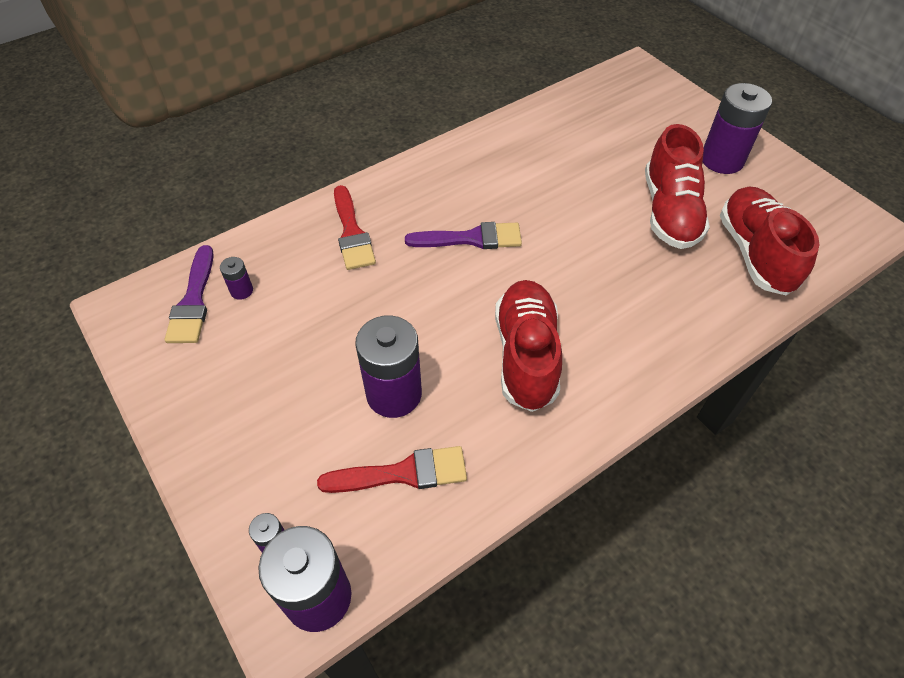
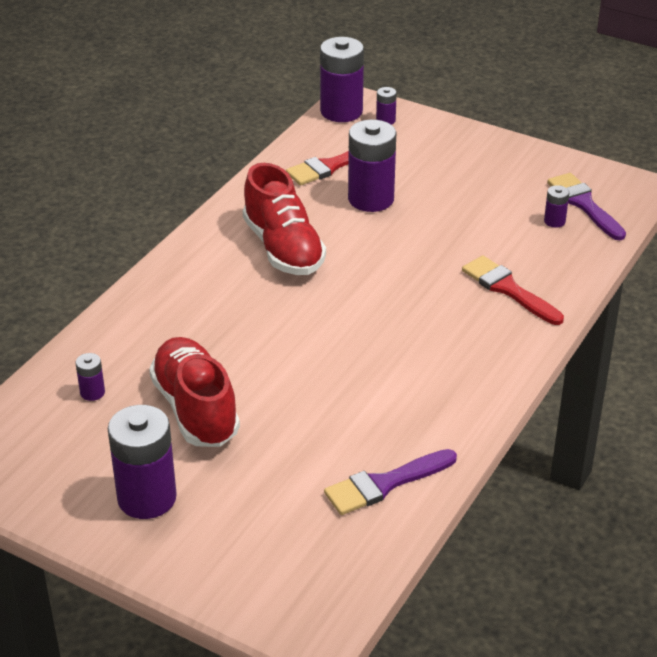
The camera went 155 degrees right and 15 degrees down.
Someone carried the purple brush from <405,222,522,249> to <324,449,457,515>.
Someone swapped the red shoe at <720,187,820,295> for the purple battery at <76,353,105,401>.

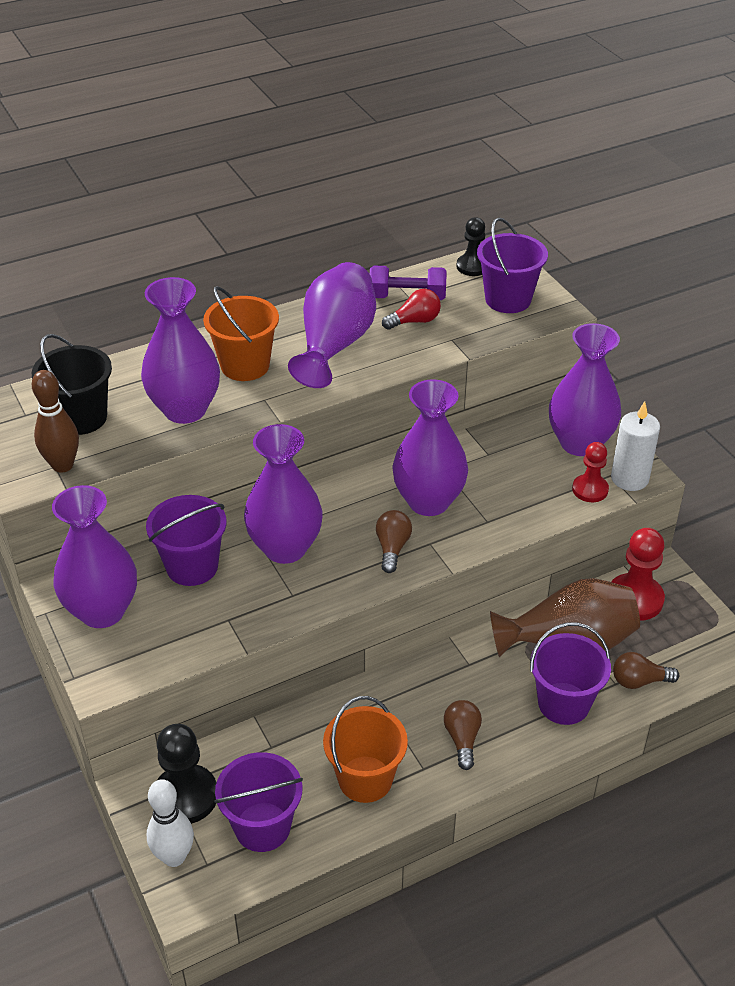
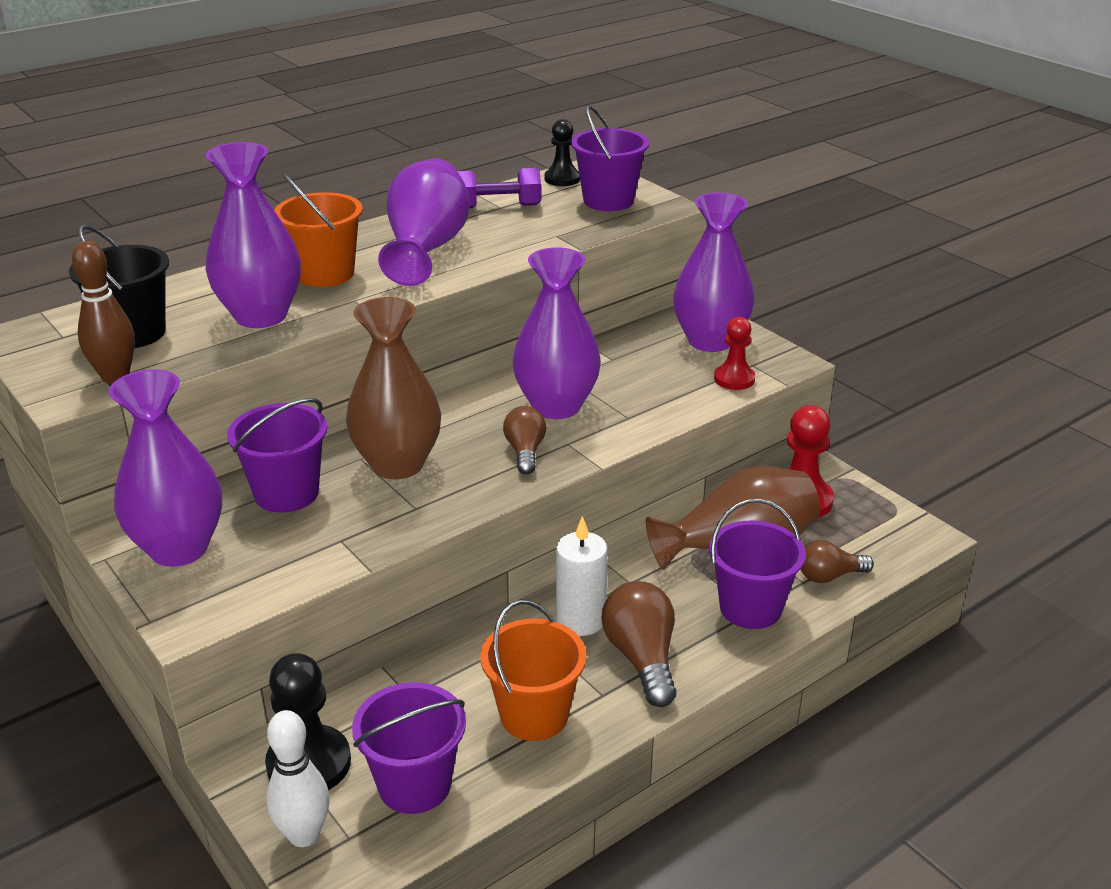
The camera went 10 degrees left and 10 degrees down.
Someone repainted the purple vase at <244,424,322,564>, which became the brown vase at <346,297,441,479>.
Someone took away the red light bulb at <382,289,441,330>.
Someone scaled the brown light bulb at <444,700,482,770> by 1.58.
Someone carried the white candle from <611,401,660,491> to <556,516,608,636>.

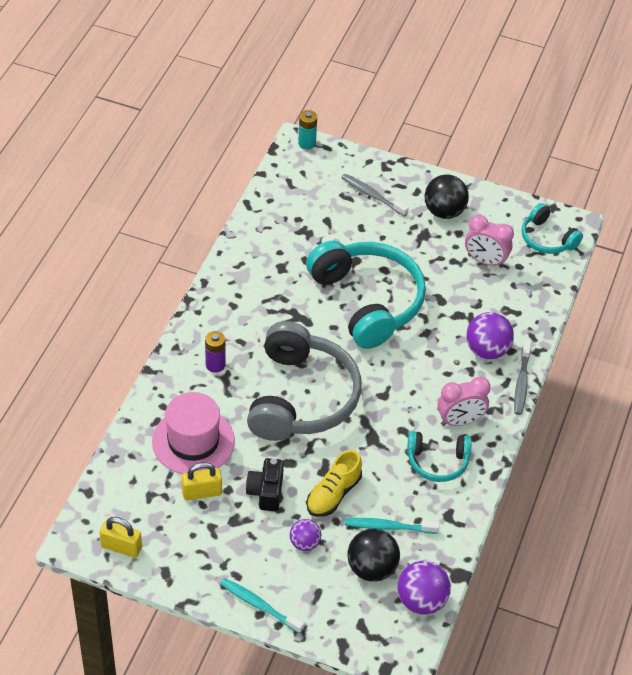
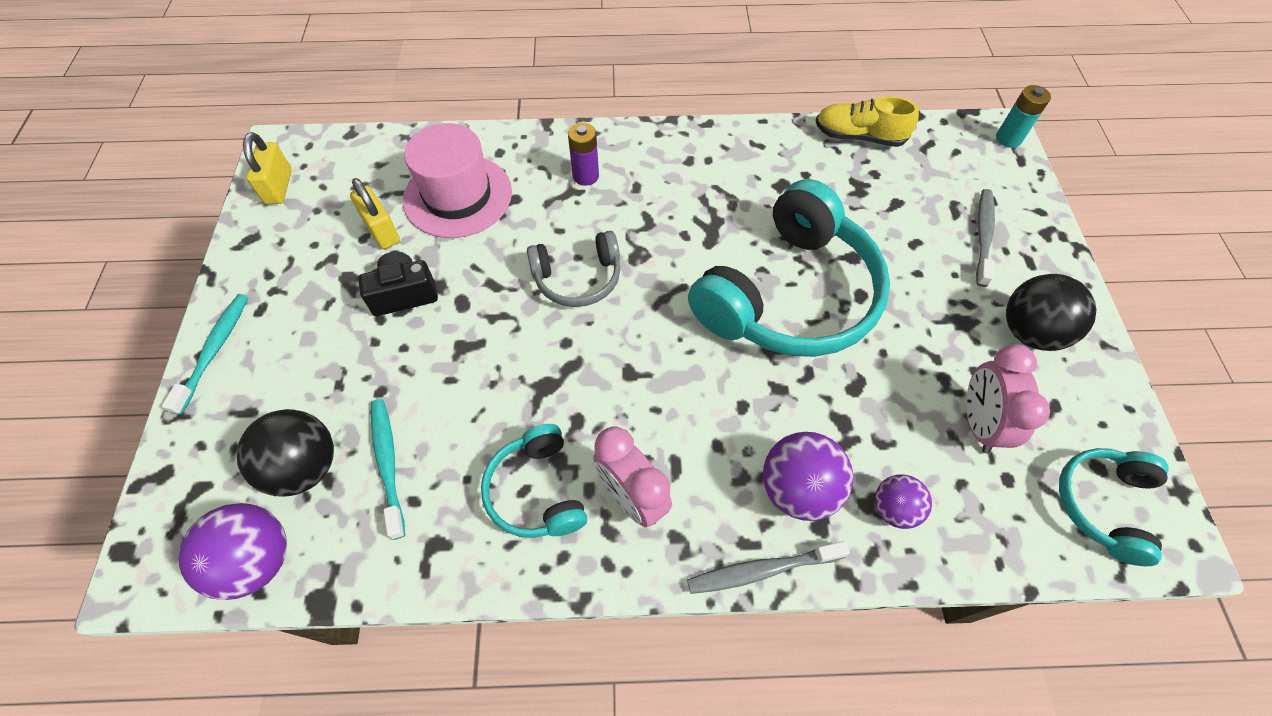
The camera went 70 degrees right and 10 degrees up.
Someone scaled the grey headphones at <247,321,362,441> by 0.51.
Someone carried the purple ball from <290,519,321,551> to <875,474,932,529>.
Someone carried the yellow shoe from <307,450,362,517> to <815,96,919,147>.

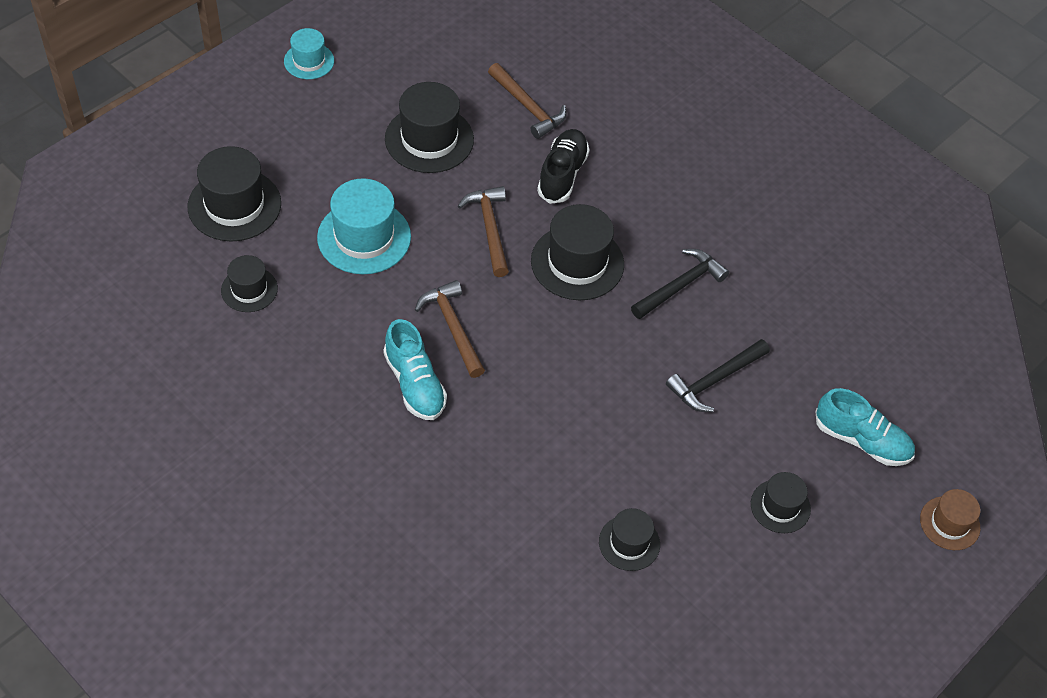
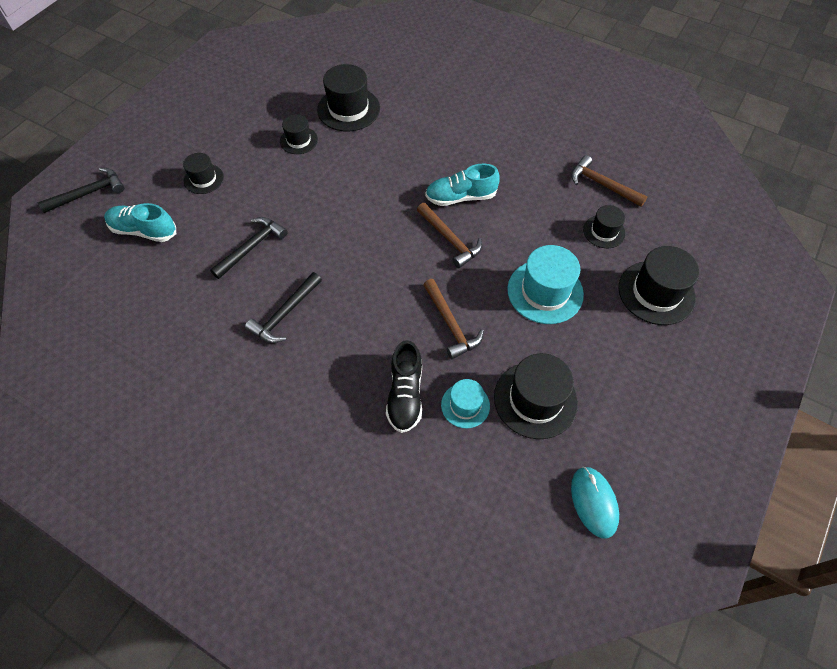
The camera went 170 degrees right and 5 degrees up.
Someone carried the turquoise hat from <284,28,334,79> to <441,379,490,428>.
Someone rotated the turquoise shoe at <384,319,447,420> by 60 degrees counterclockwise.
Someone carried the brown hammer from <488,63,567,139> to <571,155,647,207>.
Someone carried the black hat from <531,204,624,300> to <317,64,380,131>.
Someone swapped the brown hat at <920,489,980,550> for the black hammer at <38,168,124,213>.
Someone put down the turquoise mouse at <571,467,619,538>.

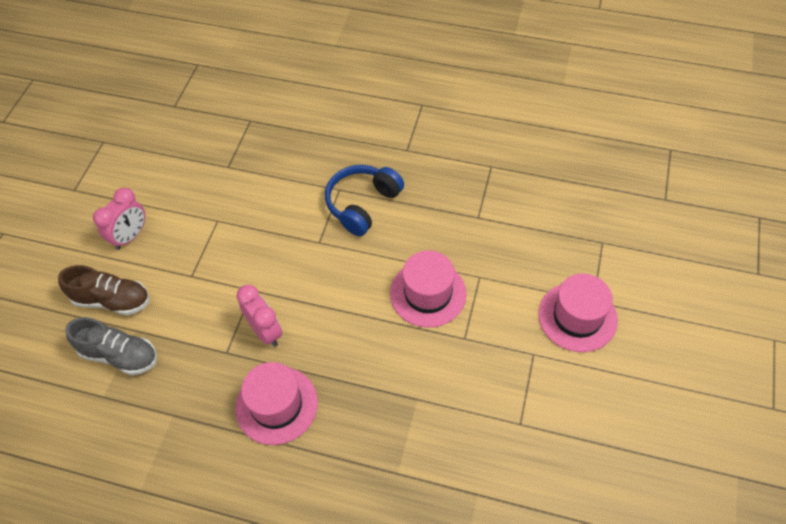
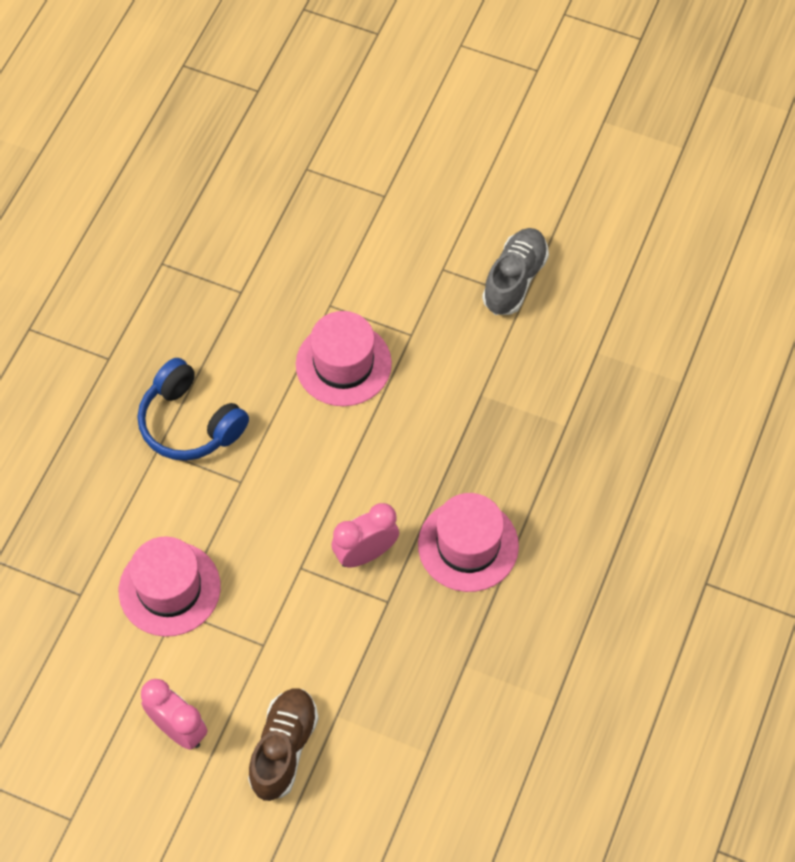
The camera went 85 degrees left and 5 degrees up.
Someone carried the grey shoe from <65,317,157,375> to <482,228,549,315>.
Someone carried the pink hat from <538,274,618,352> to <119,536,221,637>.

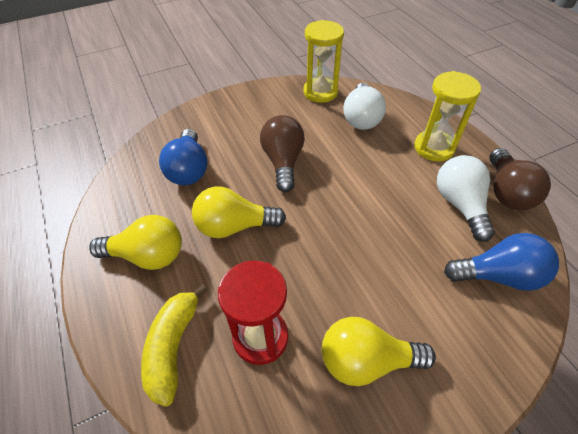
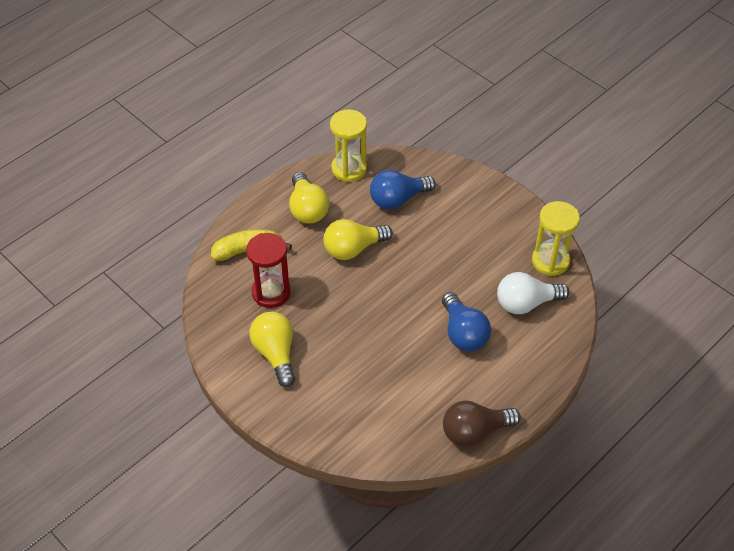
The camera went 70 degrees right and 0 degrees up.
Someone rotated the yellow light bulb at <192,186,286,238> by 90 degrees counterclockwise.
Someone took away the brown light bulb at <260,115,305,192>.
Someone carried the yellow hourglass from <414,71,481,162> to <330,109,367,182>.
Someone took away the white light bulb at <437,155,495,242>.
Someone carried the blue light bulb from <444,233,559,291> to <442,292,491,352>.

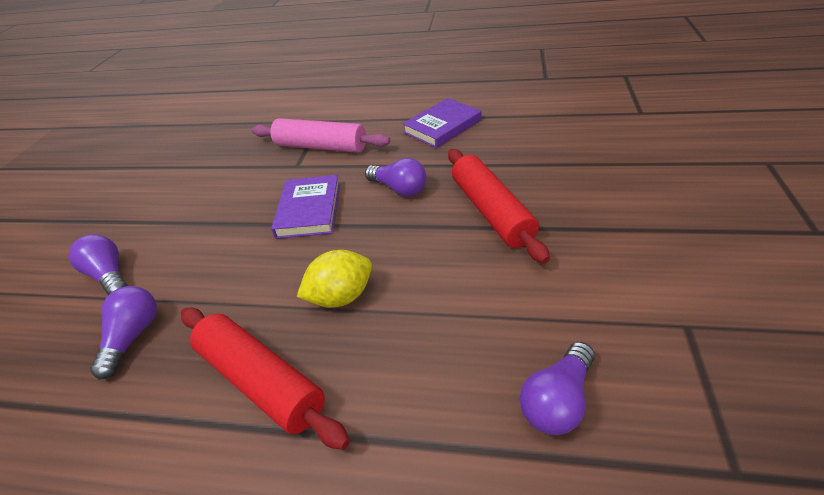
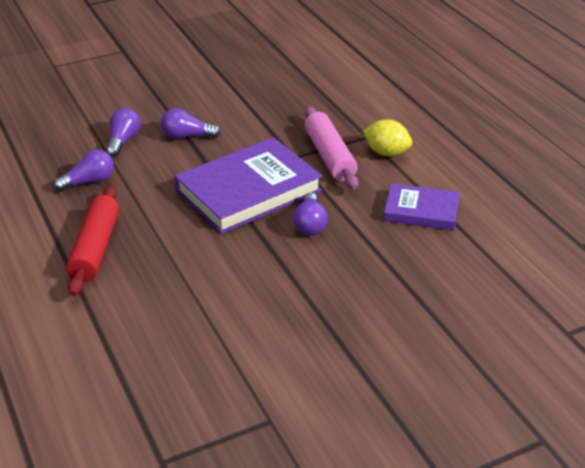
The camera went 50 degrees right and 5 degrees down.
Someone scaled the purple book at <271,175,340,239> by 1.76.
Someone carried the yellow lemon from <297,250,372,308> to <363,119,412,156>.
Someone took away the red rolling pin at <448,149,550,264>.
Someone carried the purple light bulb from <520,342,595,435> to <161,108,221,139>.

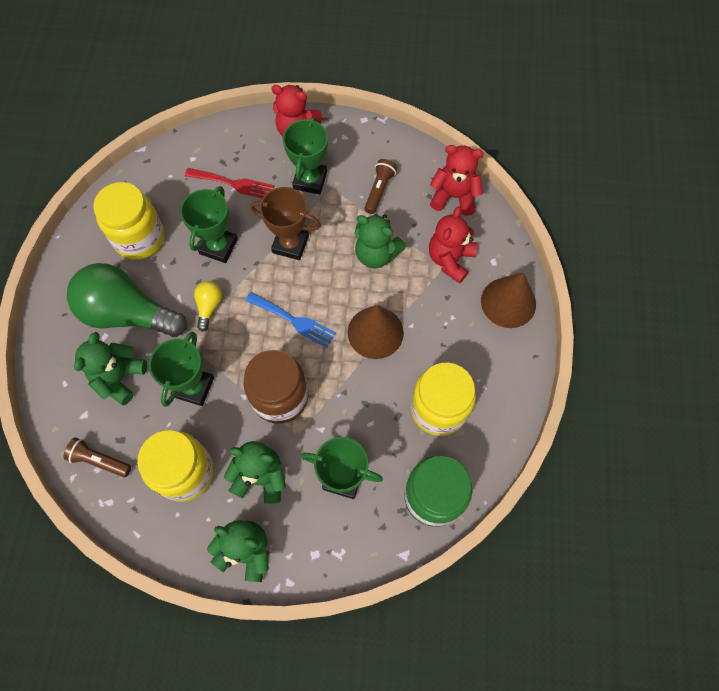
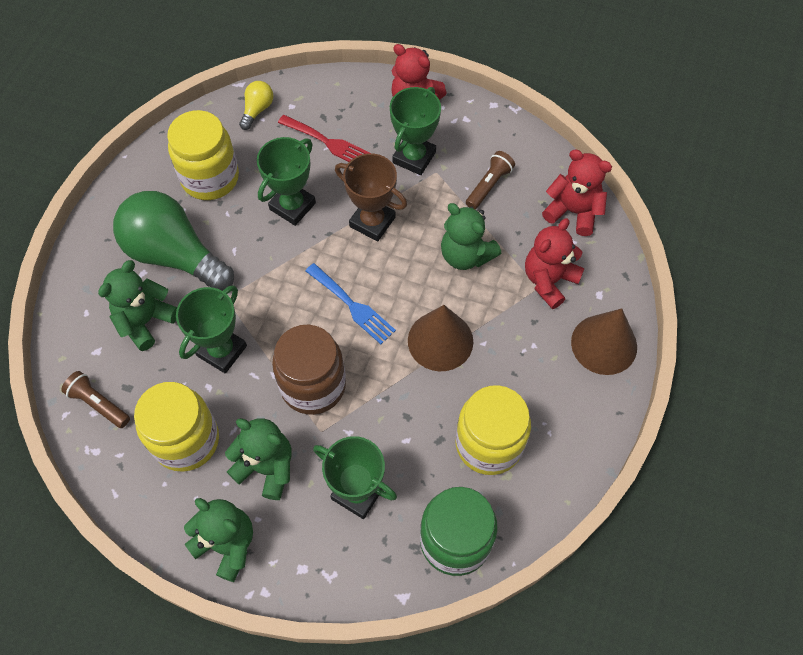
The camera went 15 degrees right and 5 degrees down.
Someone carried the yellow light bulb from <194,281,222,332> to <239,81,274,130>.

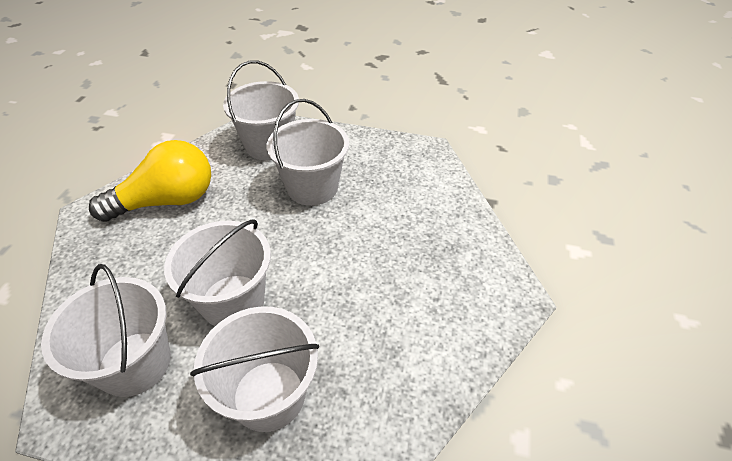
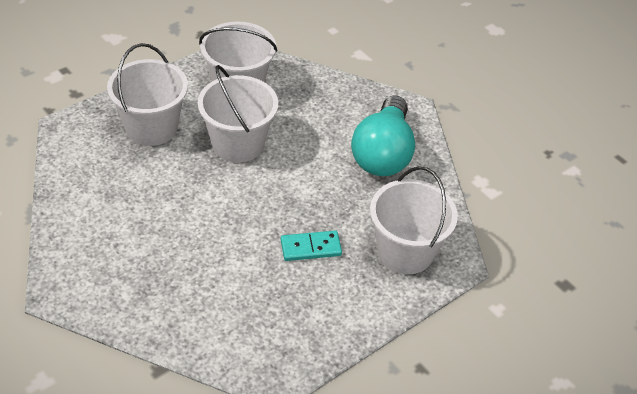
The camera went 125 degrees right and 0 degrees up.
Someone repainted the yellow light bulb at <89,140,211,222>, which became the turquoise light bulb at <351,96,415,176>.
Someone swapped the white bucket at <267,99,349,206> for the turquoise domino at <281,231,342,261>.

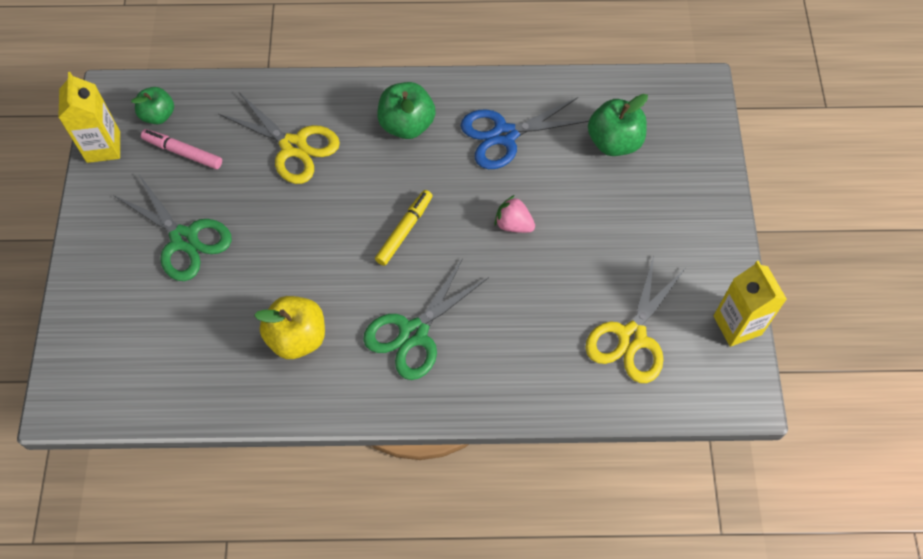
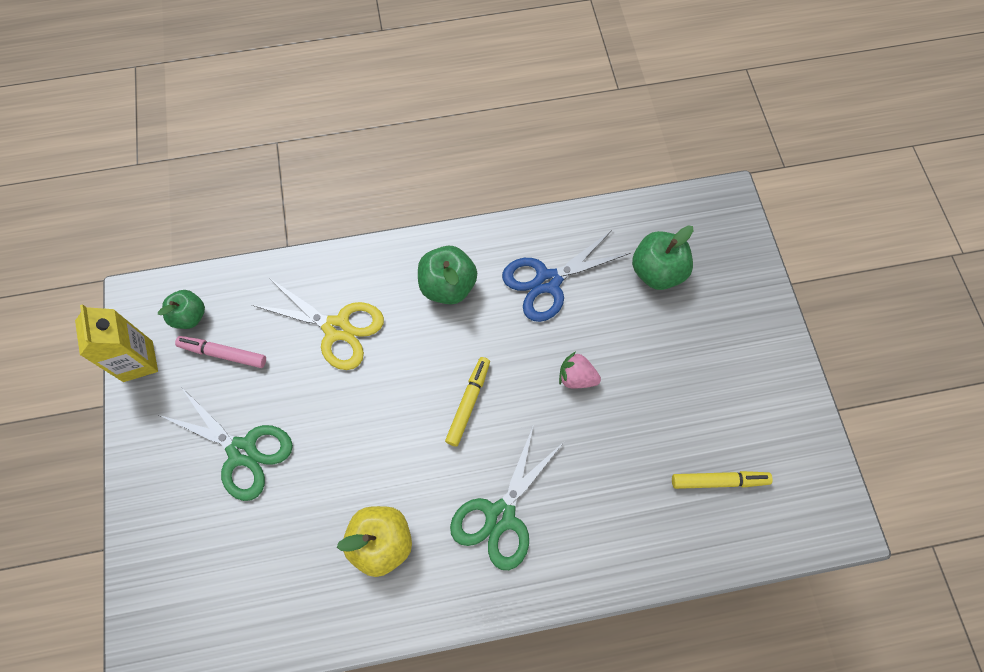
The camera went 10 degrees left and 5 degrees up.
Someone swapped the yellow scissors at <585,256,685,383> for the yellow marker at <672,471,773,489>.
Someone took away the yellow carton at <713,261,787,347>.

